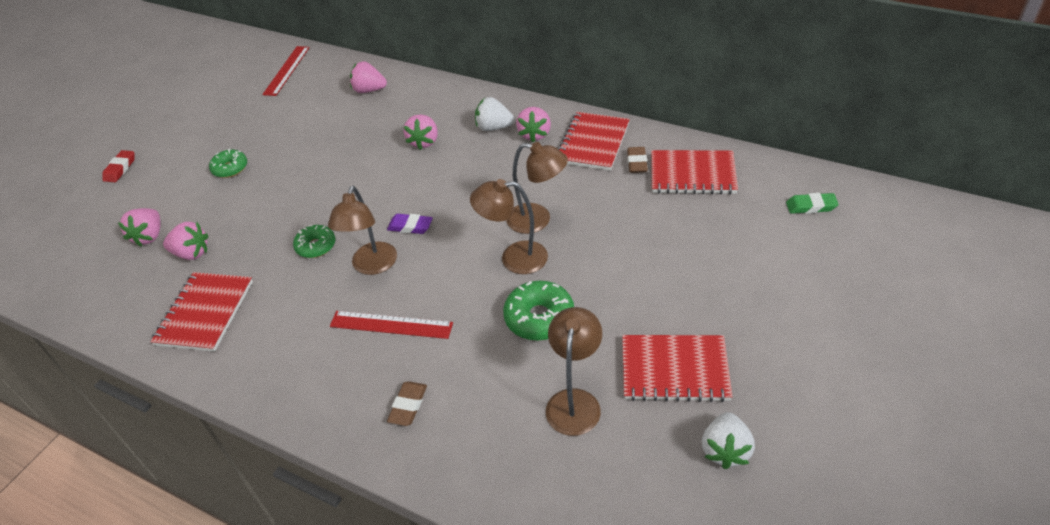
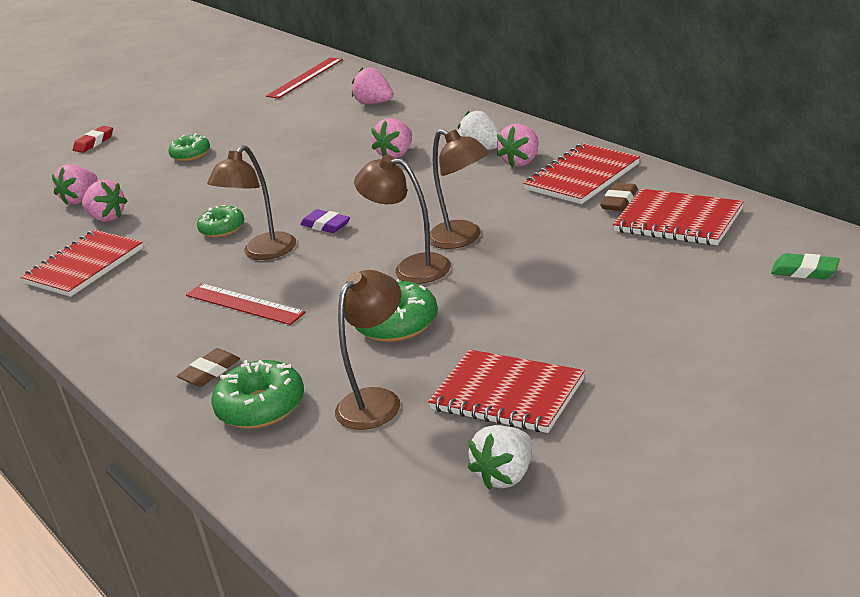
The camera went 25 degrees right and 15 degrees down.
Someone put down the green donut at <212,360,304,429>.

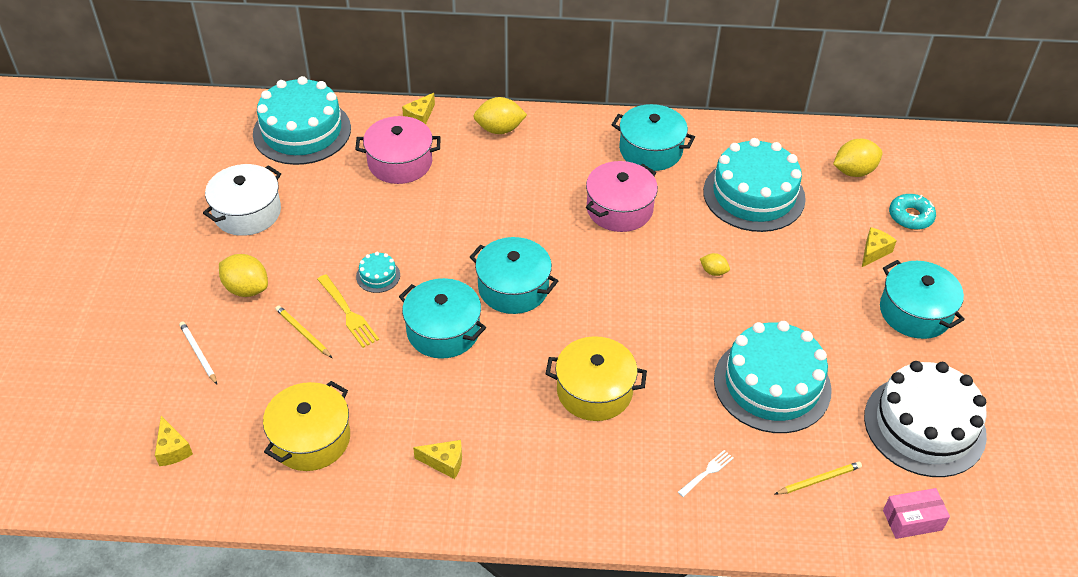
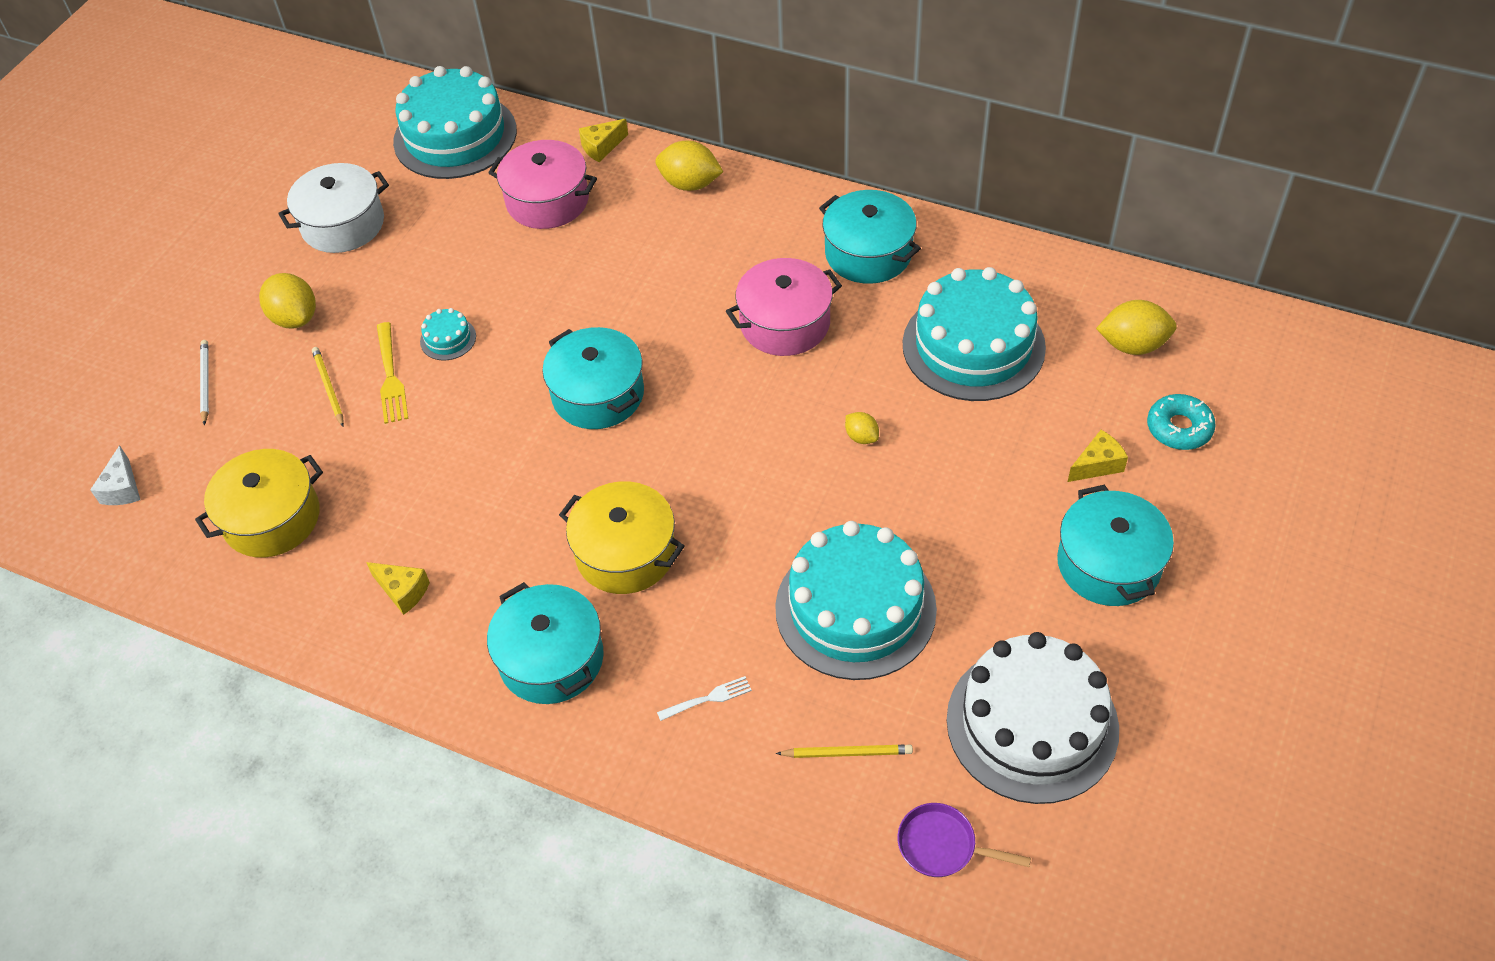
The camera went 25 degrees right and 5 degrees up.
Someone repainted the yellow cheese at <155,416,193,466>, which became the white cheese at <90,445,140,505>.
Someone carried the turquoise pot from <399,278,486,359> to <487,582,604,704>.
Someone swapped the pink box at <883,488,950,539> for the purple pan at <897,803,1031,877>.

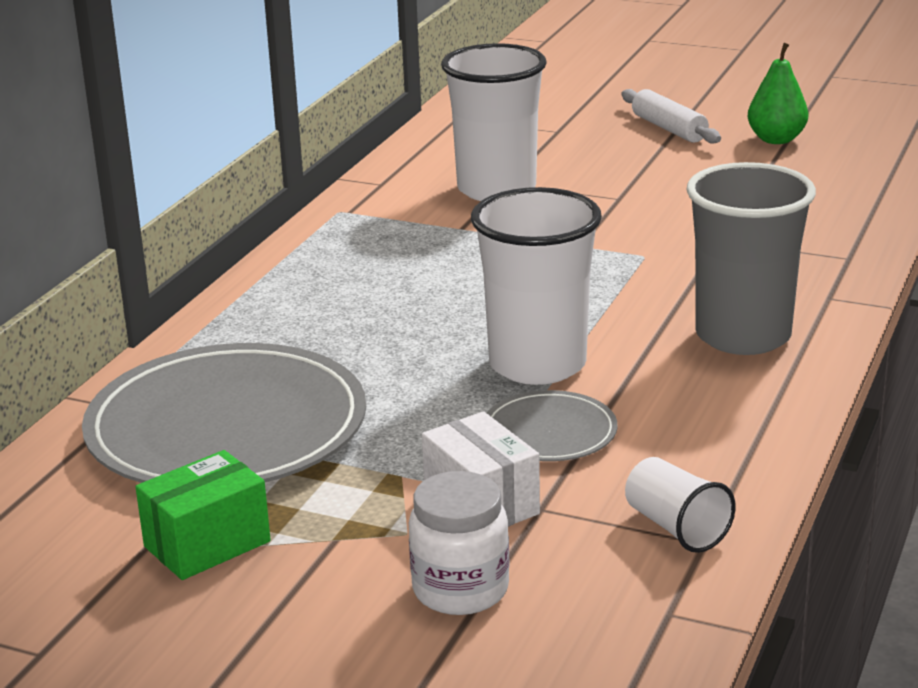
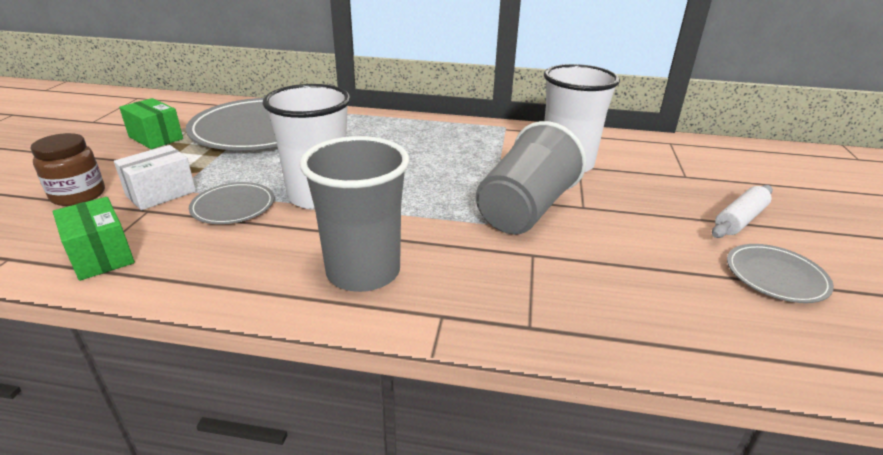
The camera went 75 degrees right and 5 degrees up.
Someone repainted the white jar at <409,471,510,615>, which became the brown jar at <30,133,105,206>.
Someone swapped the white cup at <625,457,736,553> for the green box at <53,197,135,281>.
Someone swapped the green pear at <747,43,808,144> for the grey plate at <727,244,834,303>.
Someone put down the grey cup at <476,121,587,234>.

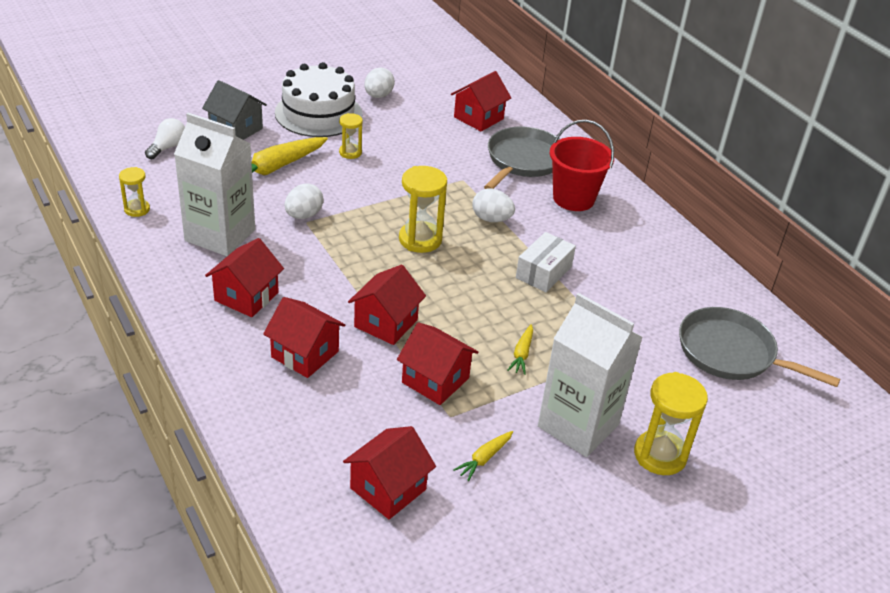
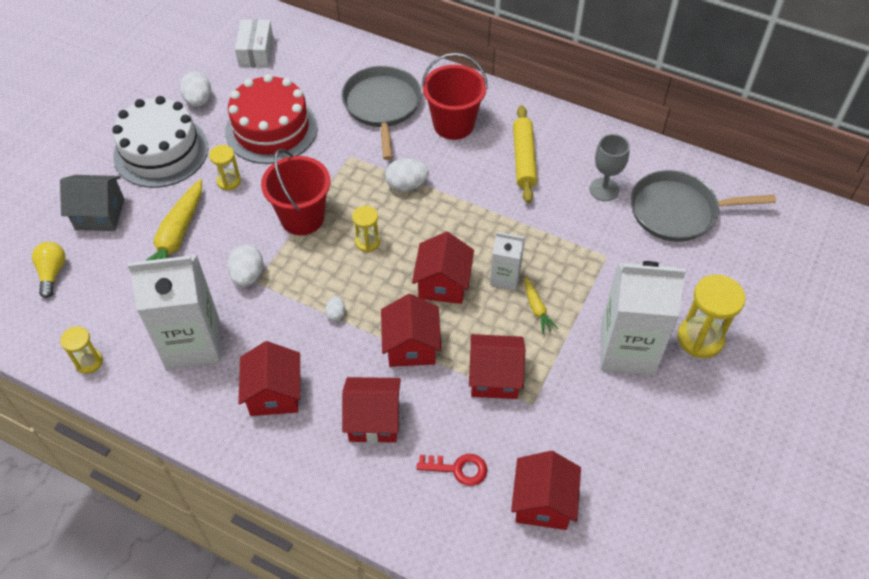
The camera went 30 degrees left and 15 degrees up.
Someone repainted the white light bulb at <145,118,185,159>, which became the yellow light bulb at <32,242,65,298>.
Someone scaled the yellow hourglass at <399,166,447,253> by 0.58.
Someone carried the red house from <451,71,511,132> to <412,232,474,304>.
Someone took away the yellow carrot at <453,431,513,481>.
Someone carried the white box from <516,232,576,292> to <235,20,273,67>.
Someone put down the red cake at <225,74,318,164>.
Someone put down the red bucket at <261,149,330,235>.
Someone put down the white egg at <325,296,345,321>.
Someone put down the red key at <417,454,487,486>.
Someone put down the white carton at <490,232,525,290>.
Someone put down the yellow rolling pin at <513,105,537,203>.
Someone put down the grey goblet at <589,134,630,201>.

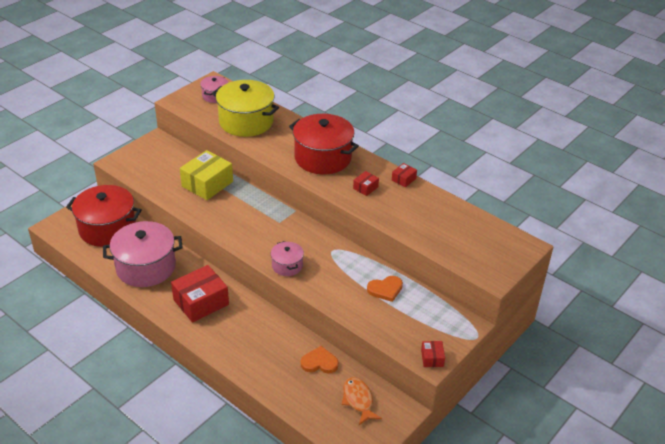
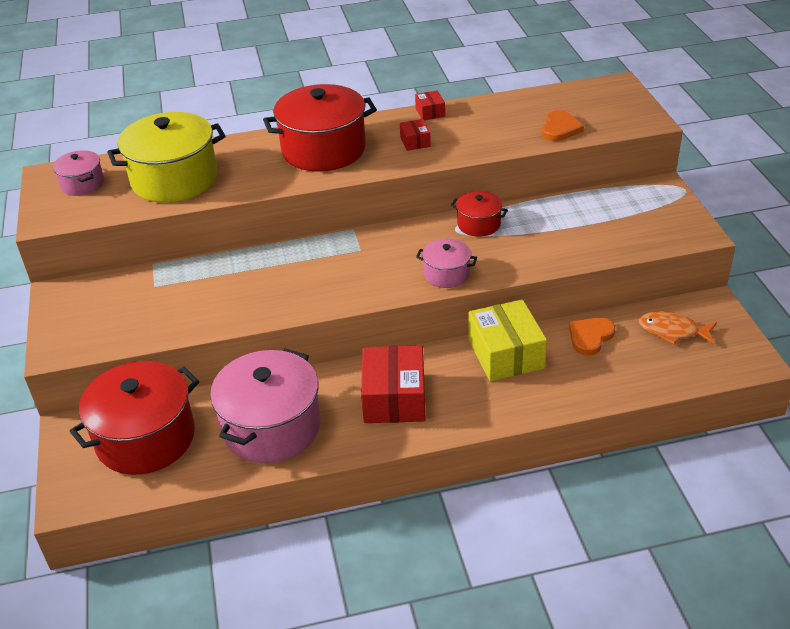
The camera went 50 degrees left and 0 degrees up.
Someone carried the yellow box from <180,150,233,200> to <469,299,547,381>.
Someone carried the orange heart from <367,276,403,302> to <542,110,584,141>.
Someone took away the red box at <421,341,445,367>.
Someone put down the red pot at <451,191,508,237>.

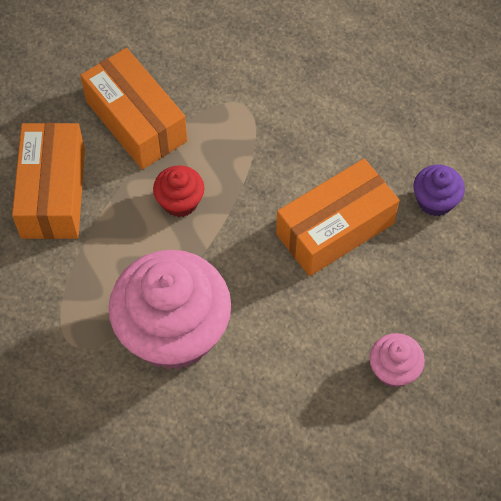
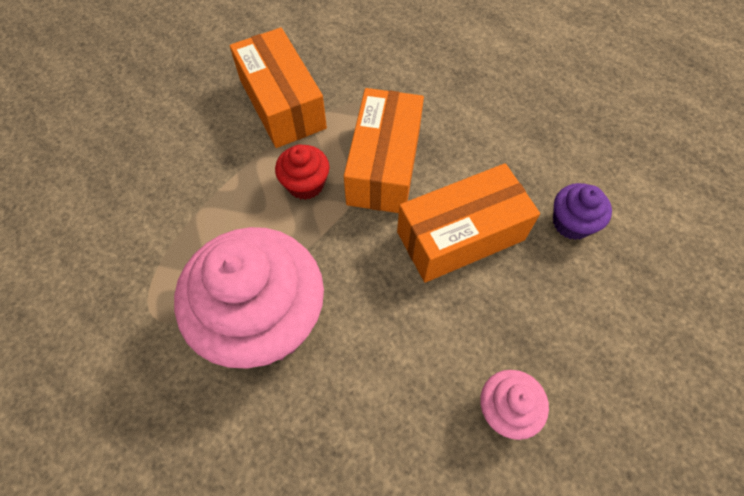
The camera went 10 degrees right and 0 degrees up.
Someone carried the orange box from <12,123,85,239> to <344,88,424,213>.

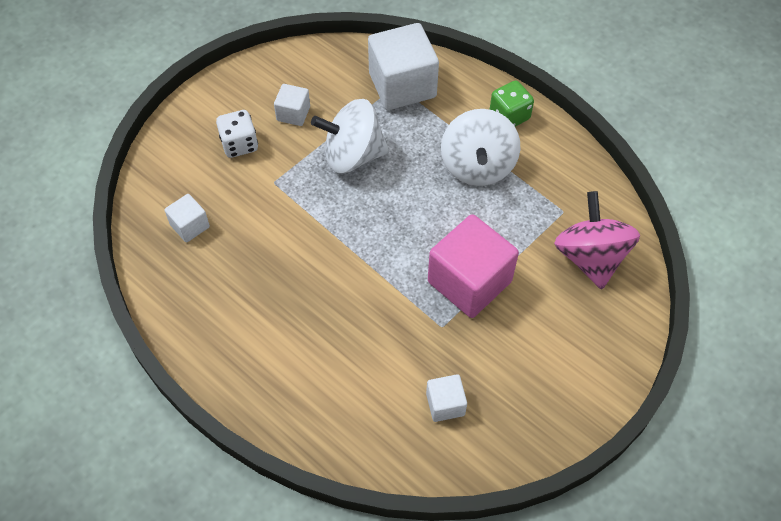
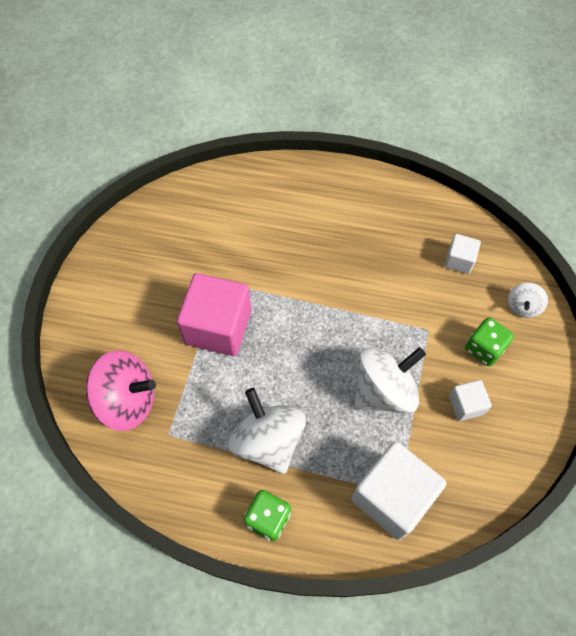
The camera went 150 degrees right and 5 degrees up.
Someone repainted the white dice at <216,110,258,158>, which became the green dice at <465,317,514,366>.
Someone took away the white cube at <426,374,467,422>.
Someone rotated the pink spinning top at <554,191,640,289> by 45 degrees counterclockwise.
Someone put down the white spinning top at <508,283,548,318>.

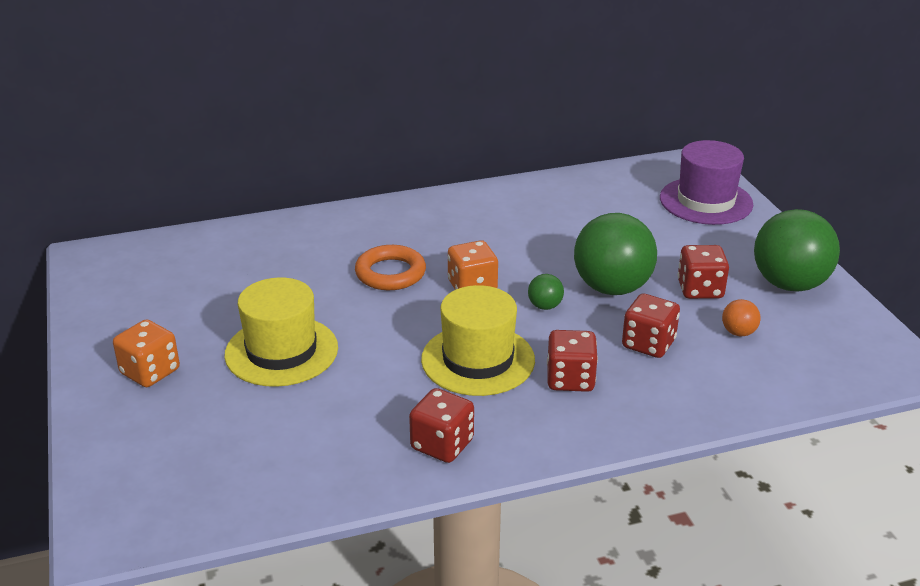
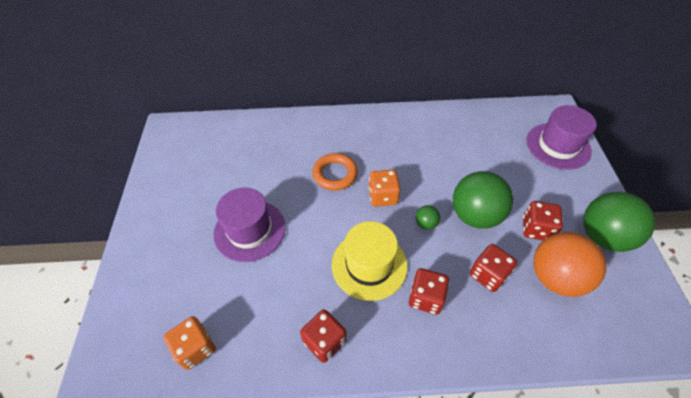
The camera went 15 degrees right and 20 degrees up.
Someone carried the orange dice from <113,319,180,387> to <163,316,216,370>.
Someone repainted the yellow hat at <225,277,338,387>, which became the purple hat at <213,187,285,262>.
Someone scaled the orange ball at <722,299,761,336> by 2.32.

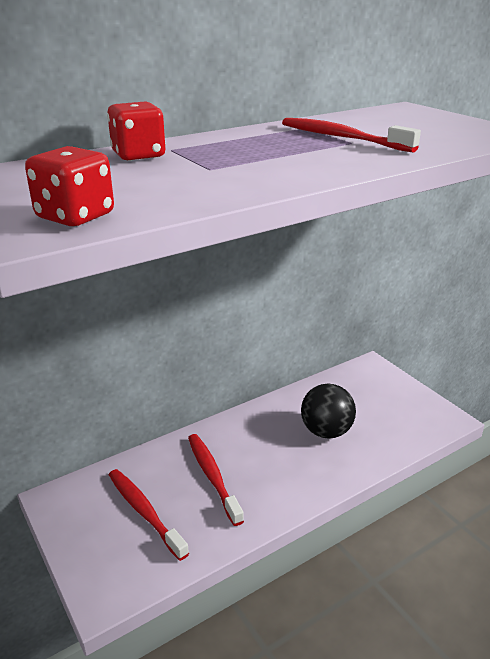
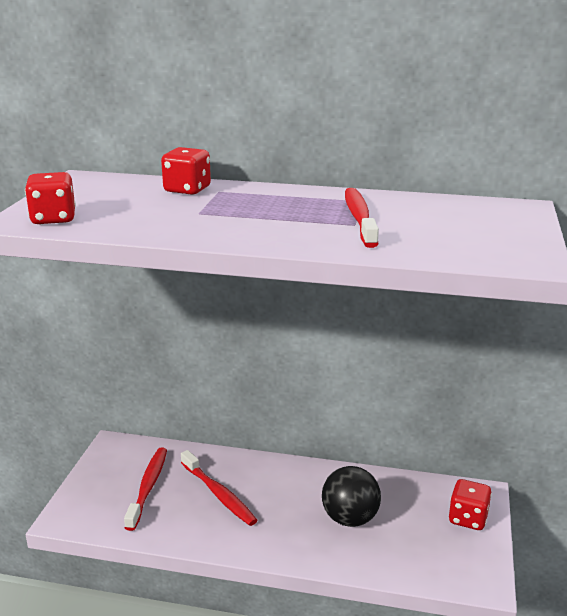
The camera went 45 degrees right and 5 degrees down.
Someone rotated the red toothbrush at <188,434,244,526> by 120 degrees clockwise.
Someone put down the red dice at <449,479,492,530>.

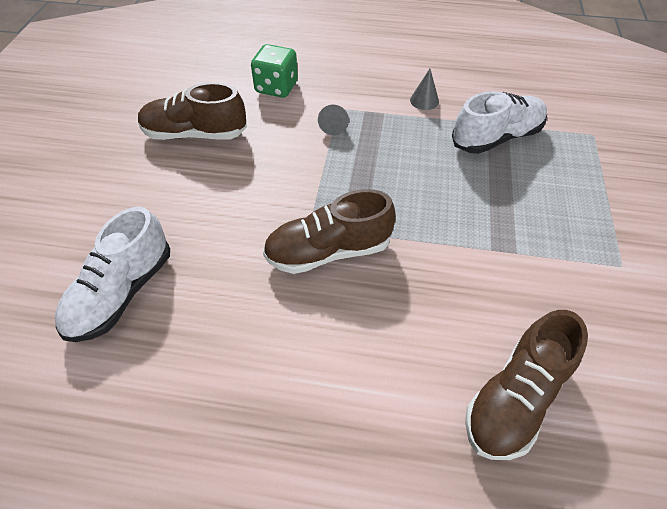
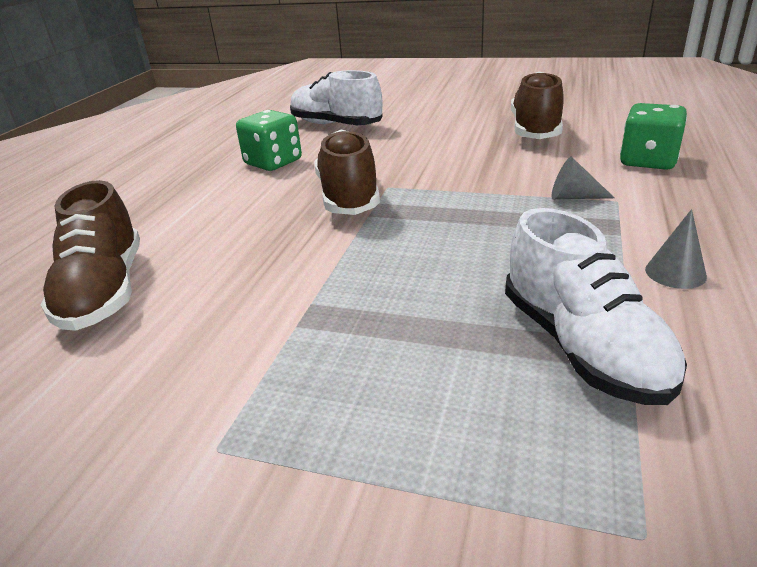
The camera went 100 degrees right and 20 degrees down.
Someone rotated the brown shoe at <465,310,588,460> by 150 degrees counterclockwise.
Someone put down the green dice at <236,110,302,171>.

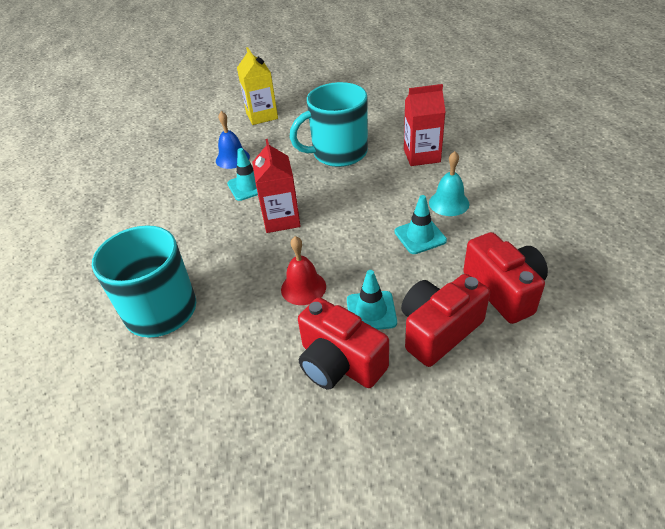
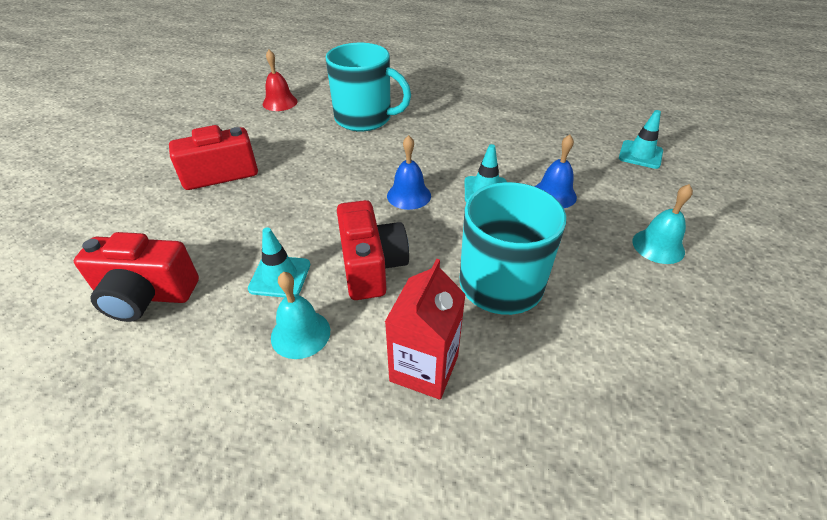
The camera went 115 degrees right and 0 degrees up.
Someone swapped the yellow carton at <237,47,278,125> for the turquoise bell at <632,184,693,264>.
Someone swapped the red carton at <252,139,301,233> for the blue bell at <387,135,431,210>.
Someone carried the red bell from <281,236,326,305> to <263,50,297,111>.
Someone carried the turquoise traffic cone from <347,270,397,330> to <619,110,663,169>.
Someone carried the red camera from <401,274,490,367> to <337,200,409,300>.

